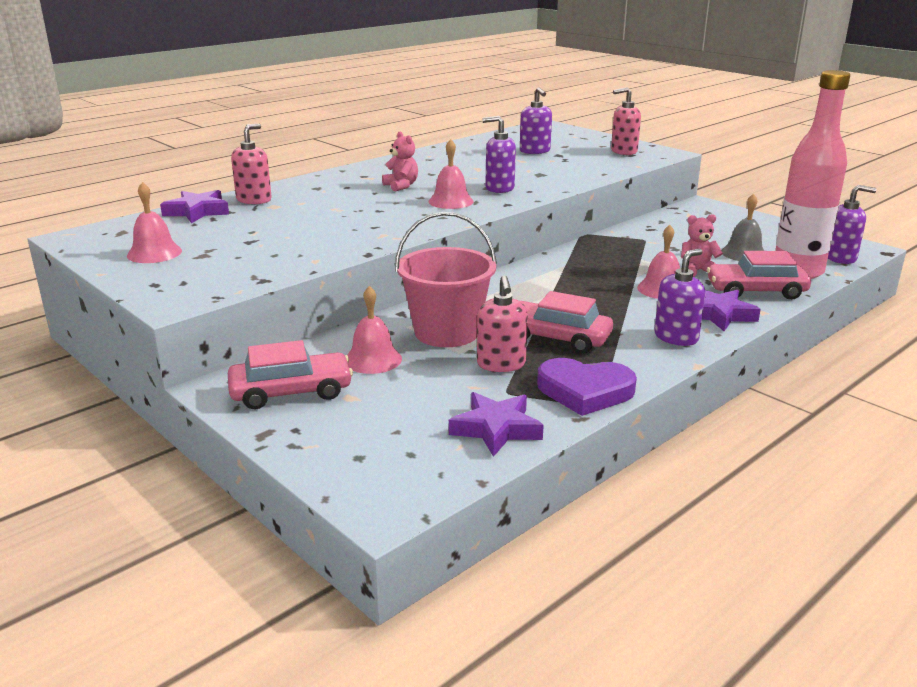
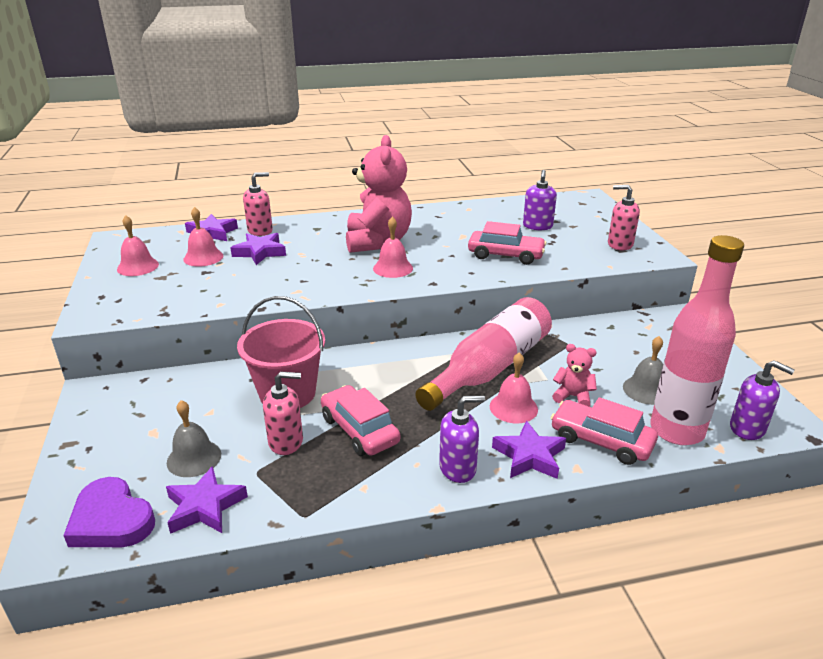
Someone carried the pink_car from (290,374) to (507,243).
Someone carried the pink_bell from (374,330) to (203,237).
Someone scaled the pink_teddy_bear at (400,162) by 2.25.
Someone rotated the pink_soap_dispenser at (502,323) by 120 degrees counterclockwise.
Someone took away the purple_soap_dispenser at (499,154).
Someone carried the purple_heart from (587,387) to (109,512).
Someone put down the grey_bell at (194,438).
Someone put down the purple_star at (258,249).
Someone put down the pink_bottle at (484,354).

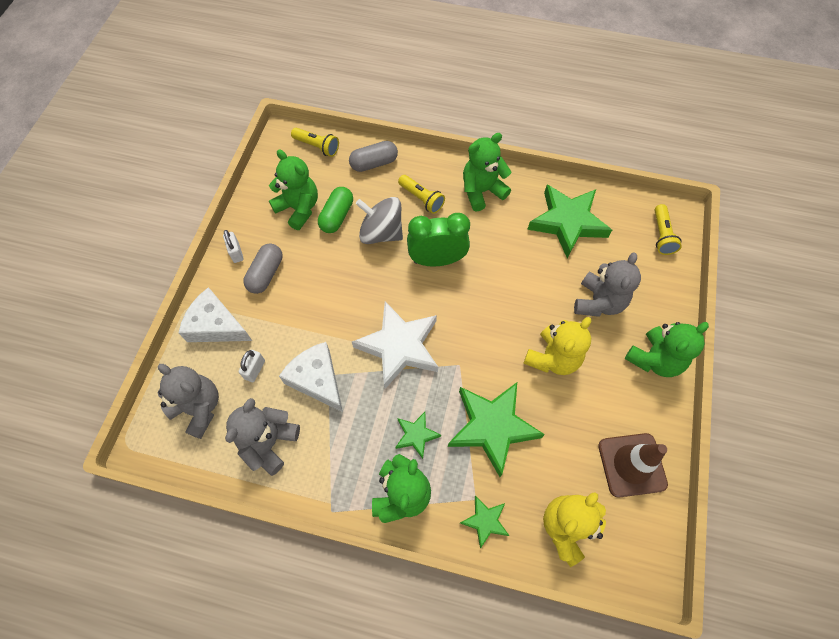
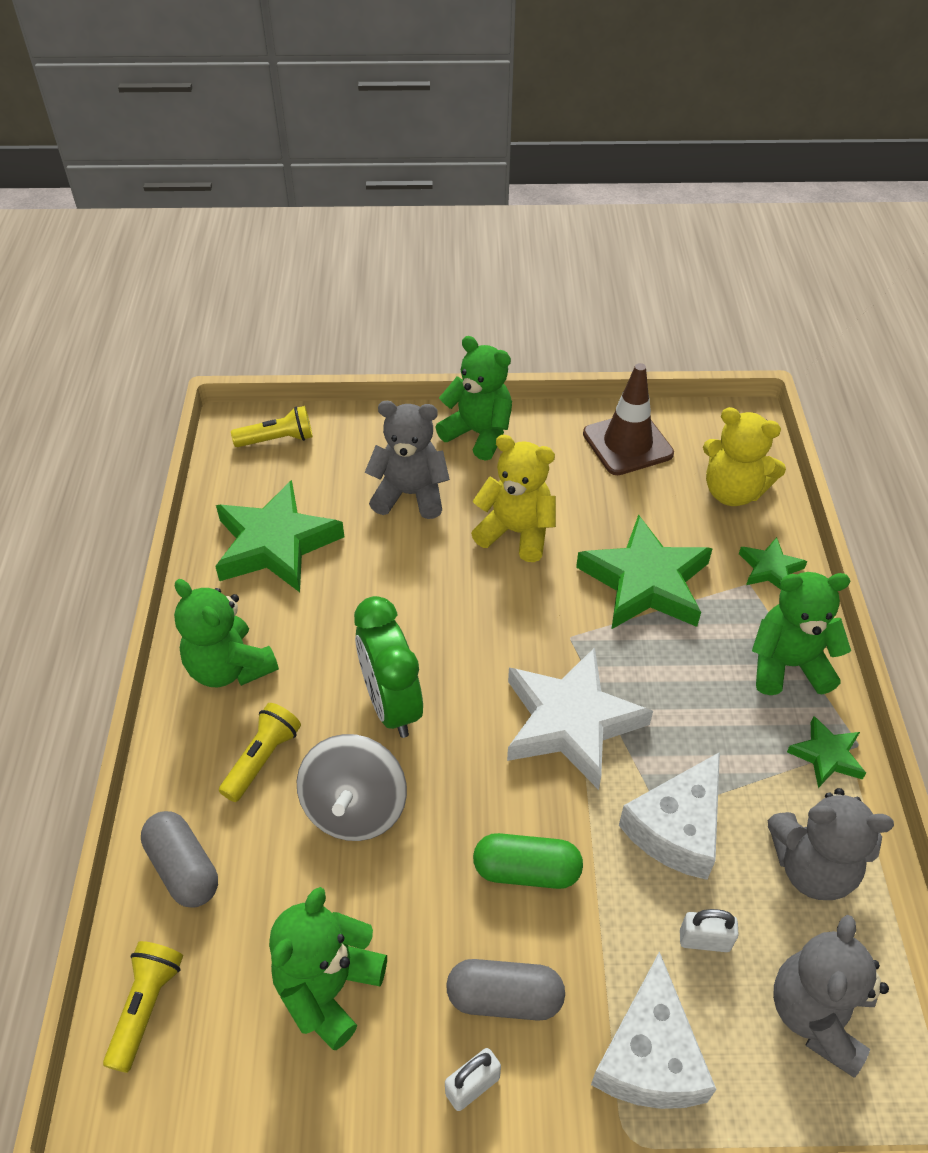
Someone carried the green_capsule from (335,210) to (528,861).
Someone carried the green_star from (418,435) to (826,752).

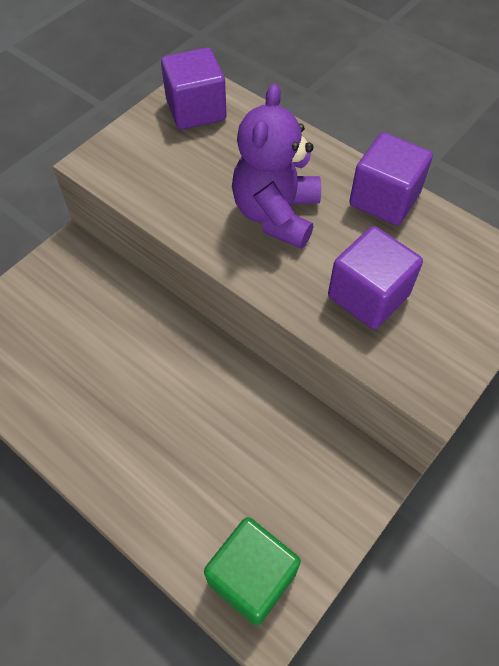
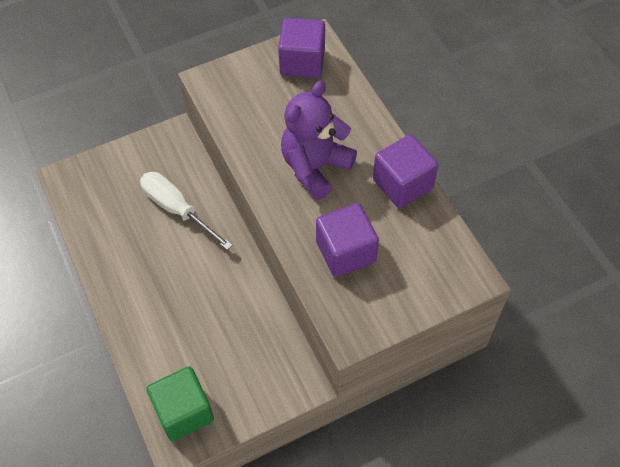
Someone put down the white_screwdriver at (186,211).

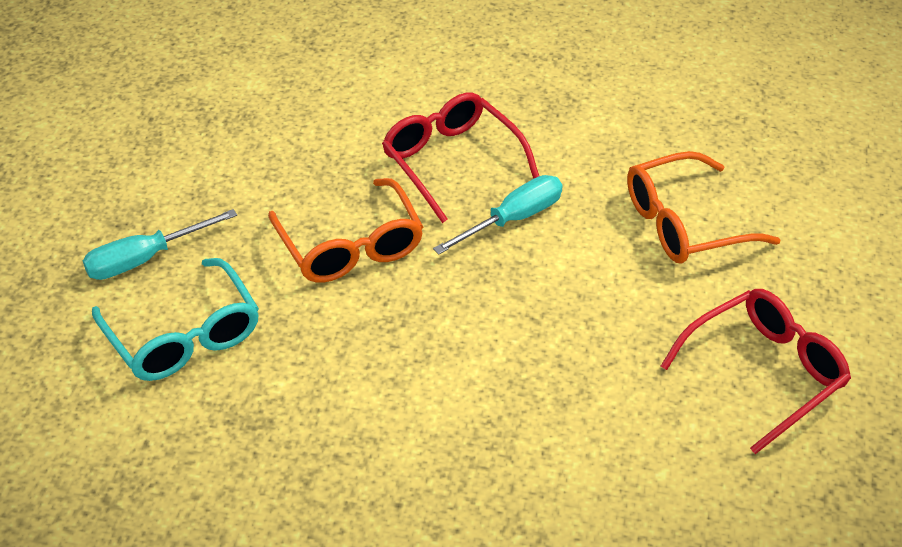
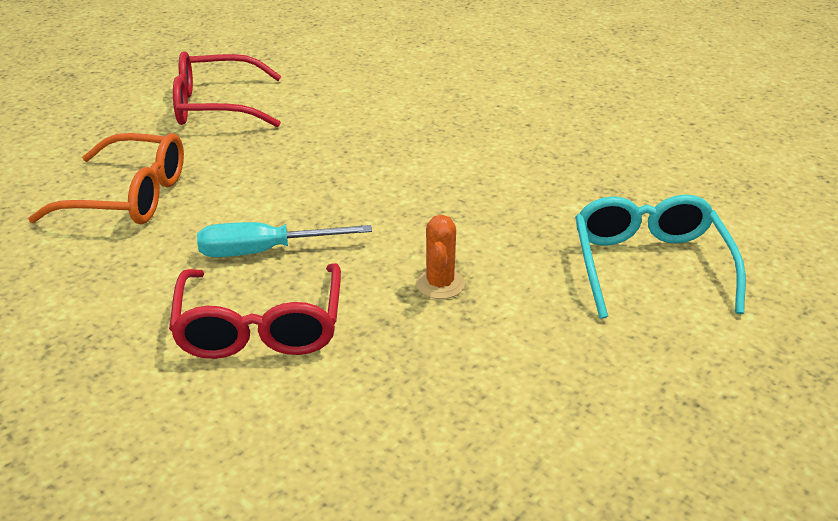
Someone took away the turquoise_screwdriver at (160,244).
Someone swapped the orange_glasses at (345,230) for the orange_cactus at (440,257).

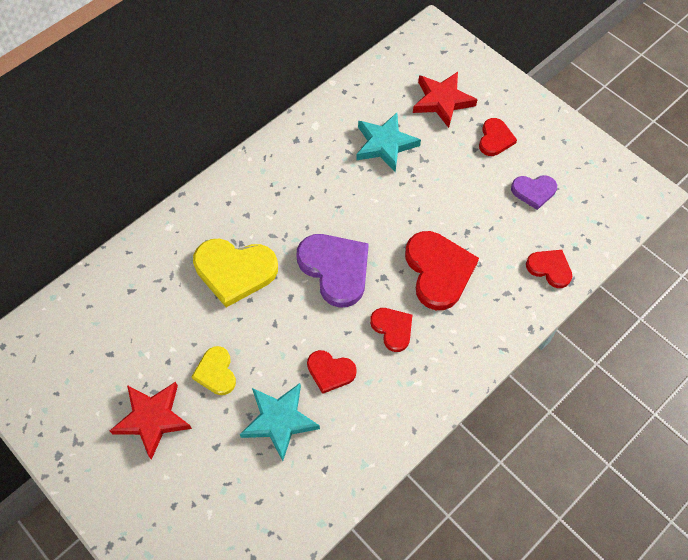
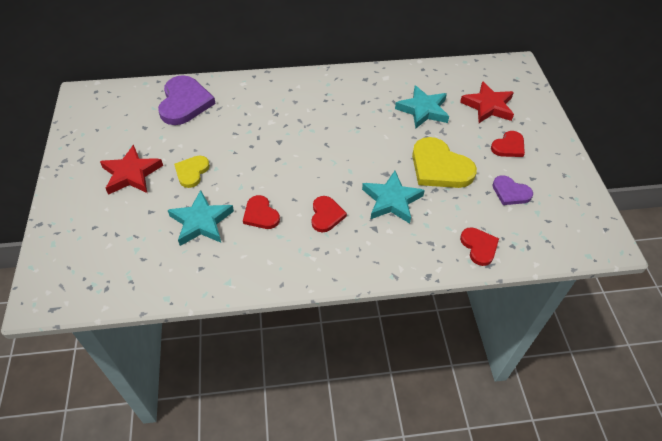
Someone carried the yellow_heart from (235,273) to (444,162).
Someone carried the purple_heart from (333,271) to (187,100).
Someone swapped the red_heart at (442,270) for the turquoise_star at (393,197).

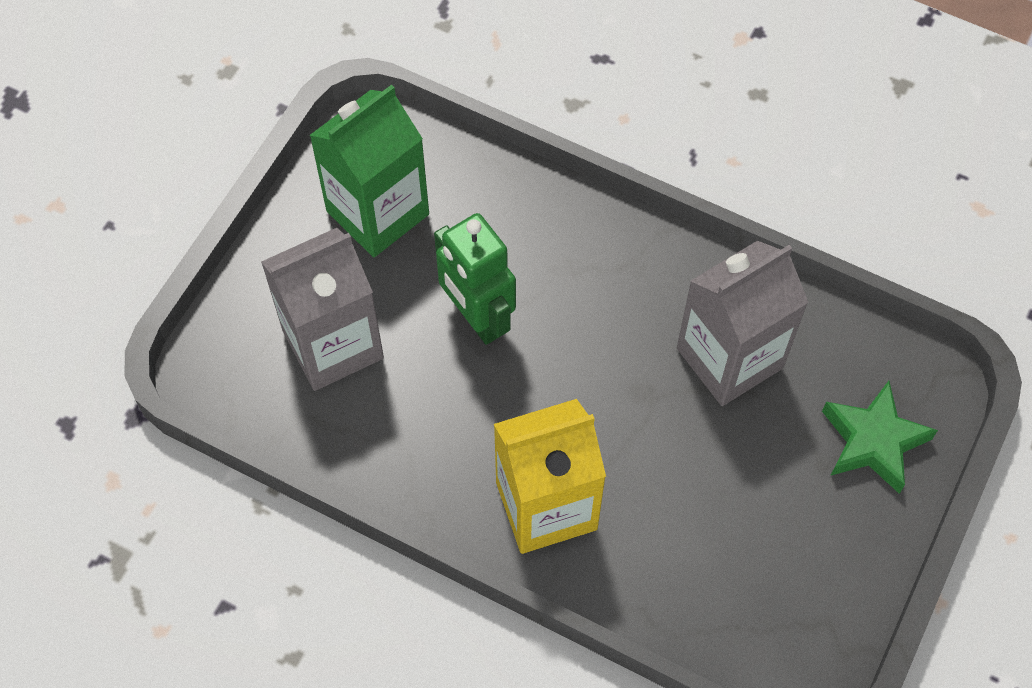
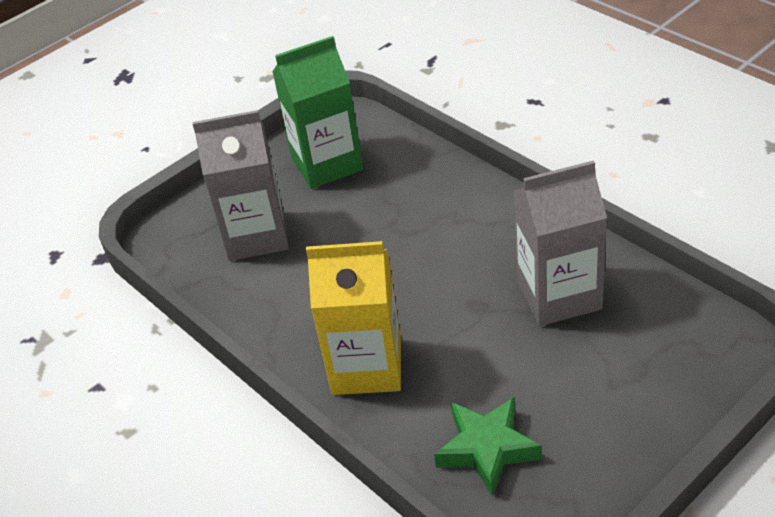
Someone took away the green_robot at (475,279).
Someone carried the green_star from (880,437) to (488,446).

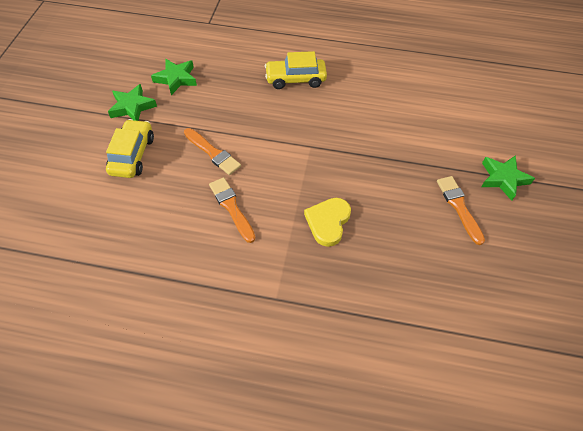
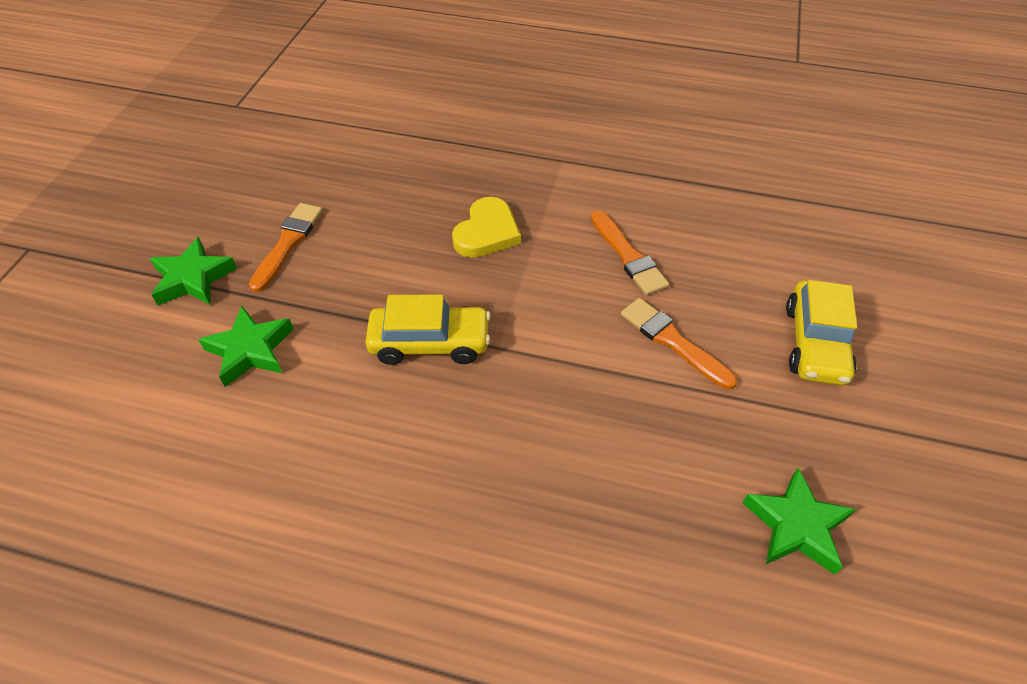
Someone carried the green_star from (132,102) to (246,346).
Someone carried the yellow_car from (296,70) to (428,329).
Someone rotated the orange_brush at (461,210) by 150 degrees counterclockwise.

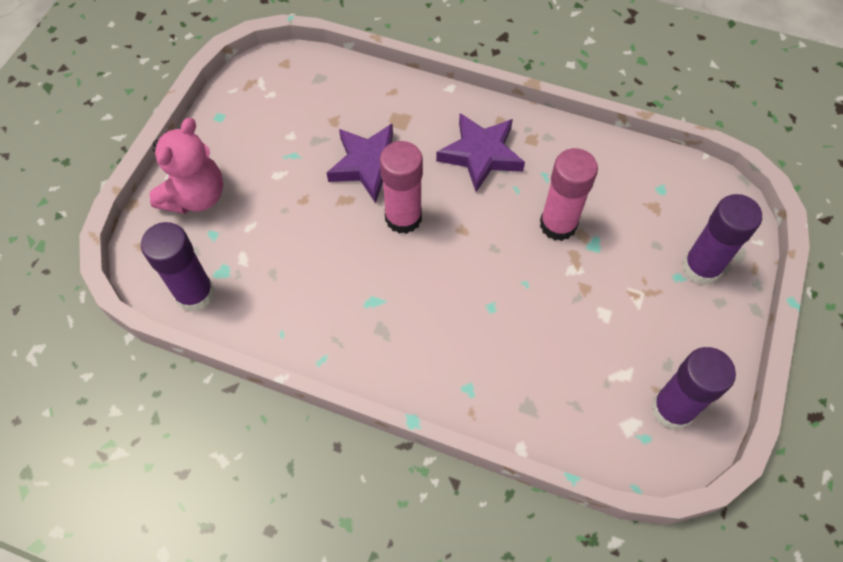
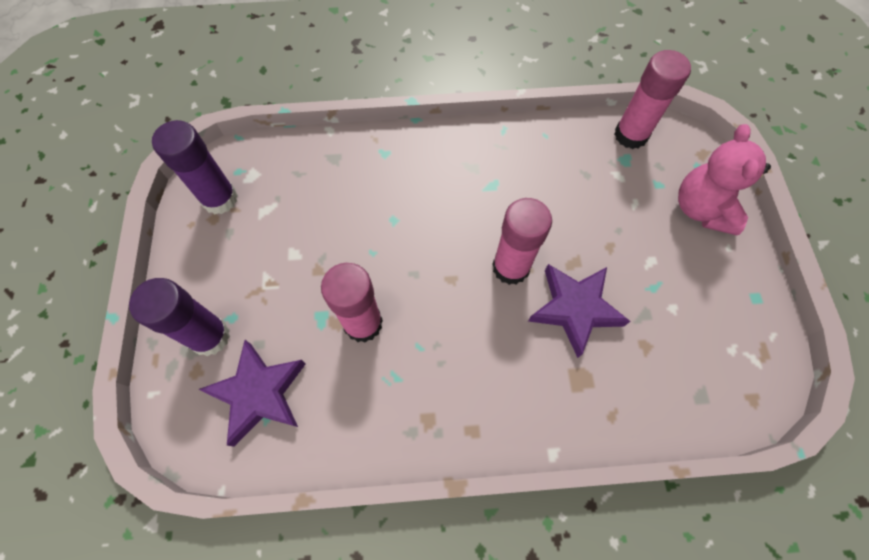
Someone repainted the purple_glue_stick at (178,267), which became the pink_glue_stick at (652,99).
Someone carried the purple_star from (480,152) to (252,393).

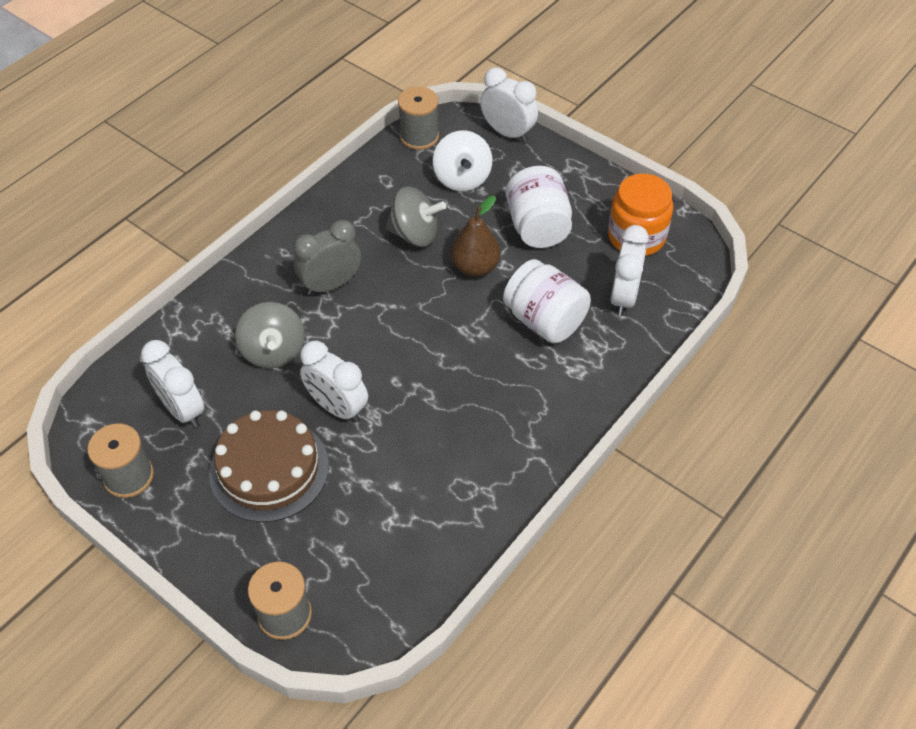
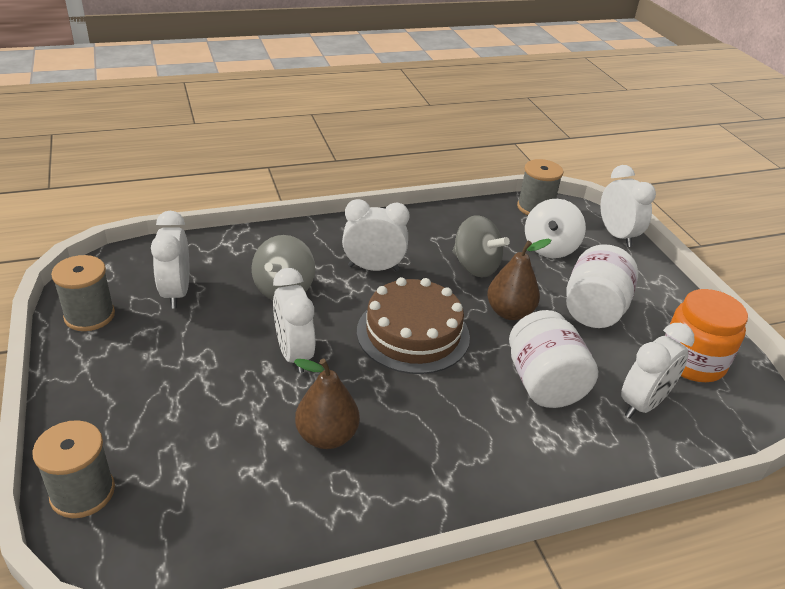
Someone carried the brown_cake from (269,466) to (413,325).
Someone repainted the grey_clock at (327,257), which became the white_clock at (376,235).
Someone put down the brown_pear at (326,404).

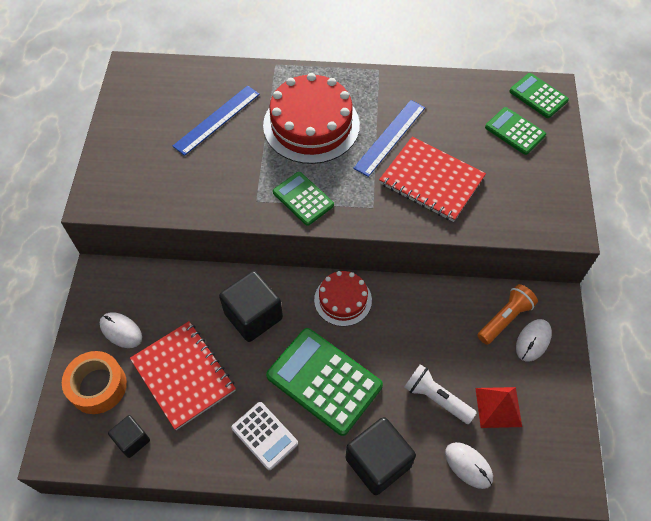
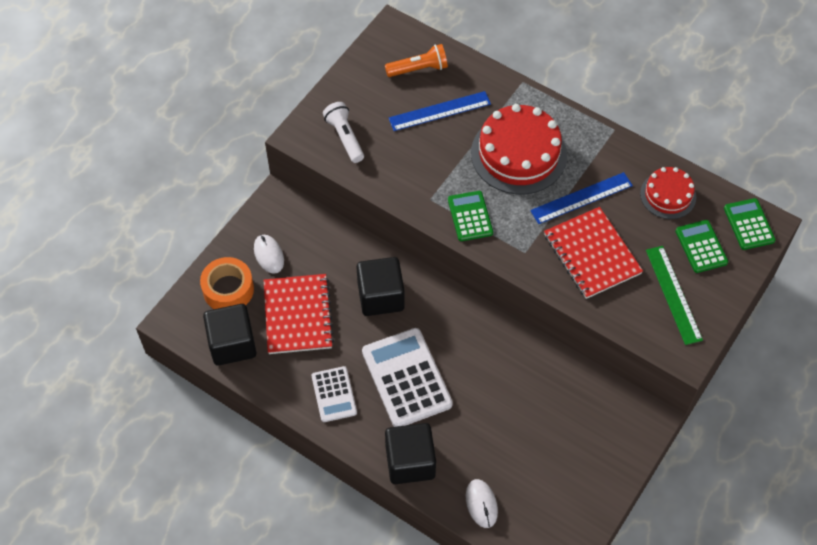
Someone scaled the black_cube at (129,436) by 1.79.
Someone repainted the green_calculator at (324,382), which became the white_calculator at (407,377).
Someone carried the red_cake from (343,298) to (668,193).
Someone carried the white_flashlight from (441,394) to (343,132).
Someone took away the red_pyramid at (498,407).
Someone carried the orange_flashlight from (508,314) to (416,60).
Someone took away the white_mouse at (534,340).
Someone put down the green_ruler at (674,295).

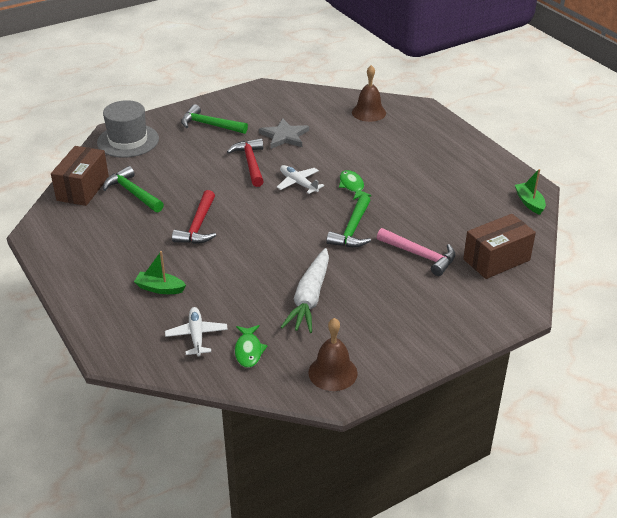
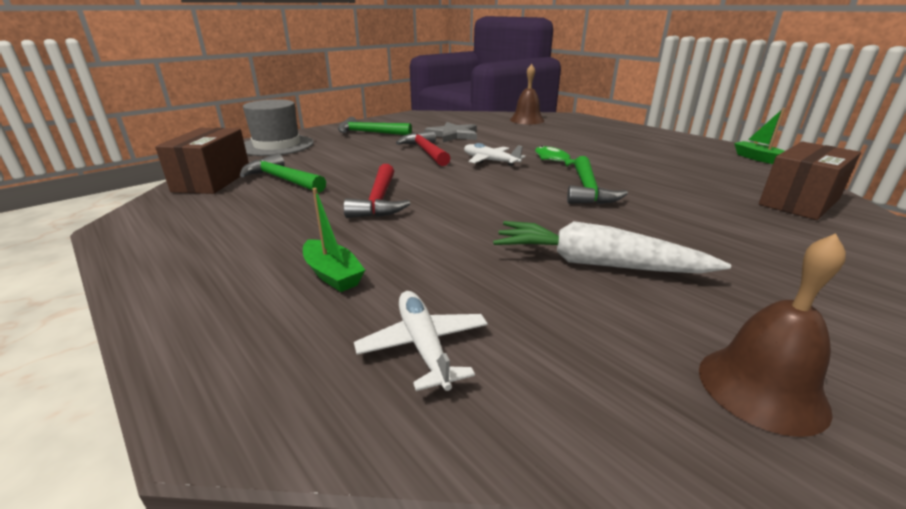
Someone rotated the green_boat at (160,272) by 135 degrees counterclockwise.
Someone took away the green_fish at (251,346).
Someone rotated the white_carrot at (305,290) by 105 degrees clockwise.
Someone took away the pink_hammer at (416,252).

